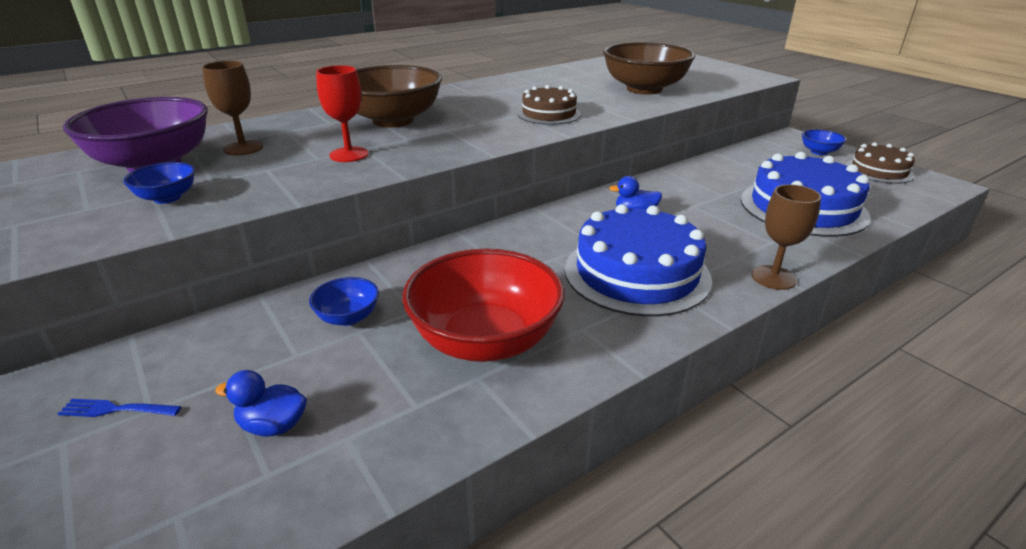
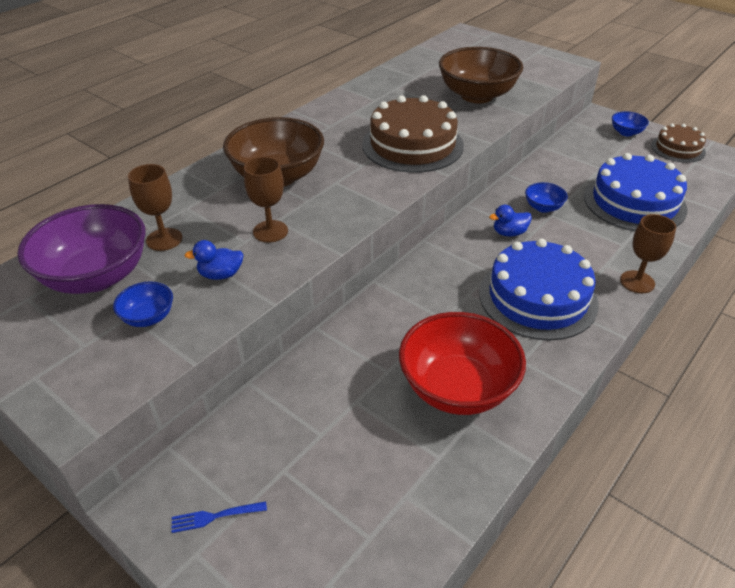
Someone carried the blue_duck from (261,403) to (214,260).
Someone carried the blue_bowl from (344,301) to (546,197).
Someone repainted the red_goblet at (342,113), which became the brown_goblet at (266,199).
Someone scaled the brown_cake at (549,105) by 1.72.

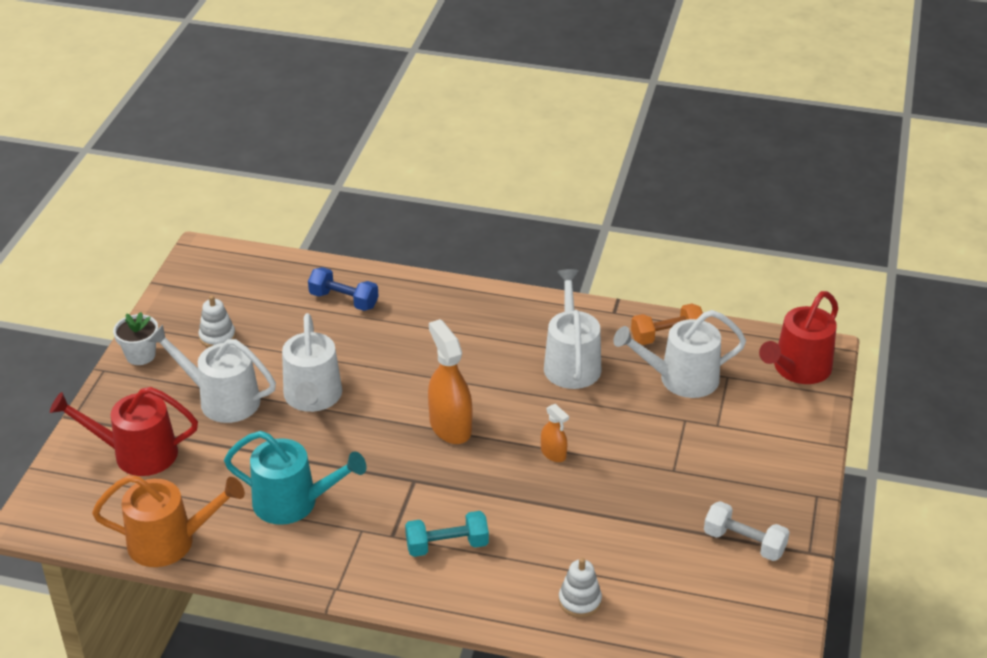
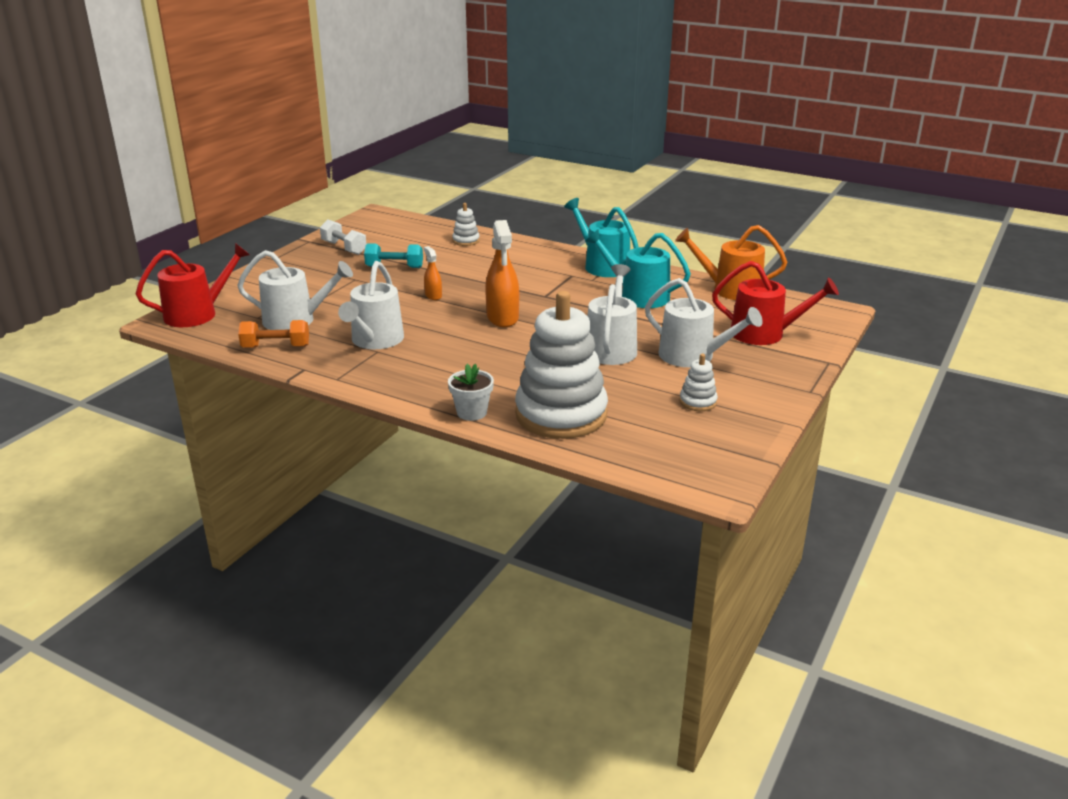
Someone carried the white_flower_pot from (135,338) to (471,392).
Someone swapped the blue_dumbbell at (343,289) for the white_stacking_toy at (561,365).
Someone carried the turquoise_dumbbell from (447,534) to (393,255).
Someone put down the turquoise_watering_can at (601,237).

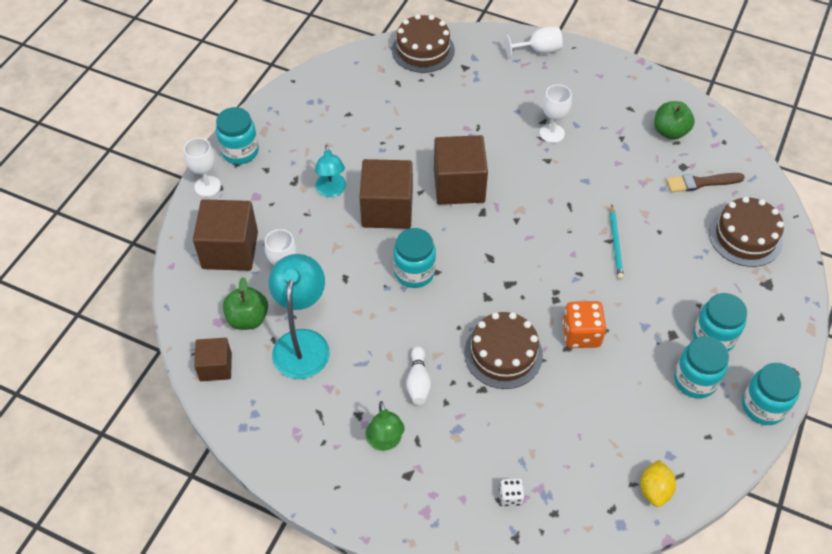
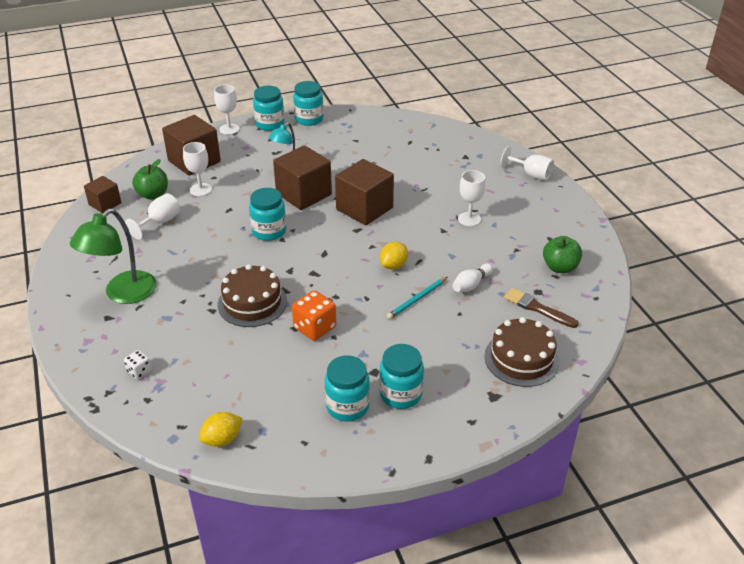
Someone swapped the turquoise_lamp at (299,316) for the white_goblet at (152,216).
Someone scaled the green_lamp at (385,426) by 1.66.
Someone took away the brown_cake at (423,43).
Someone carried the white_bowling_pin from (418,375) to (472,277).
Someone carried the turquoise_jar from (771,394) to (308,103).
Someone put down the yellow_lemon at (394,255).

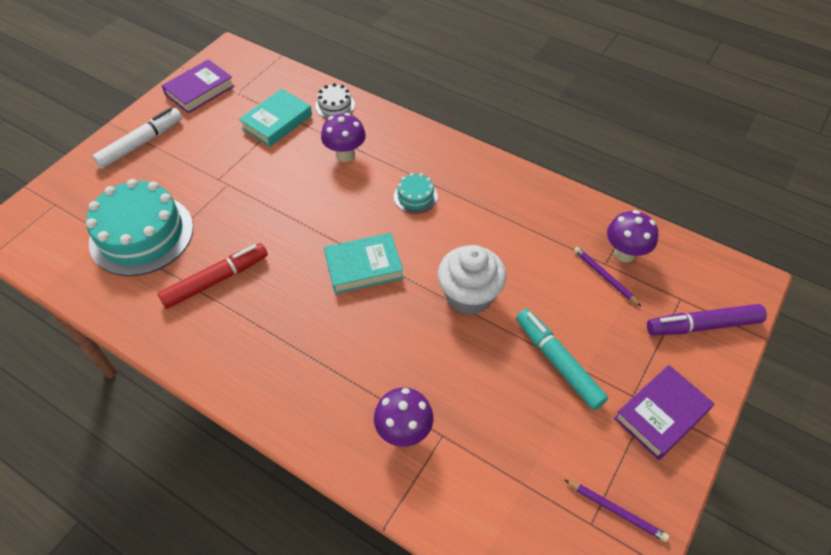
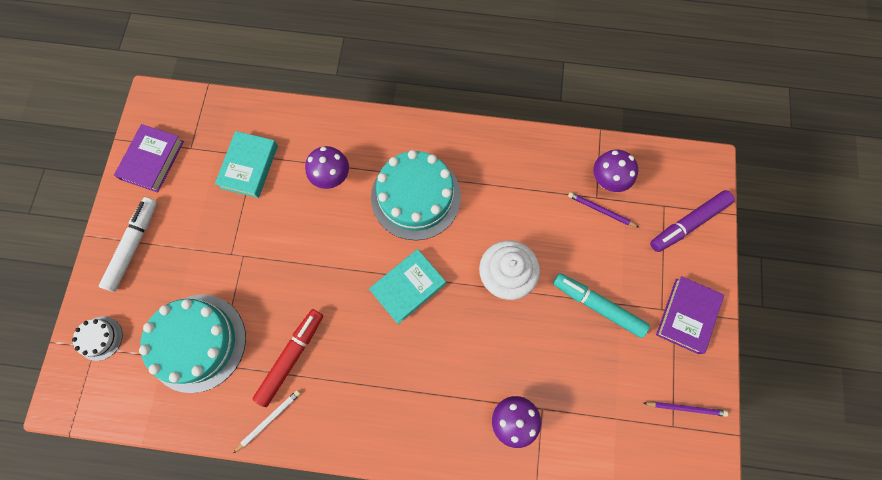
Someone carried the white_cake from (335,100) to (97,339).
Someone scaled the turquoise_cake at (416,193) by 2.21.
Someone put down the white_pencil at (267,421).

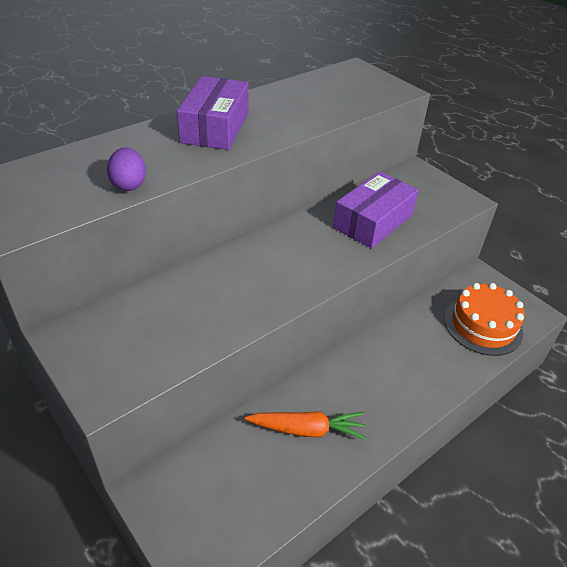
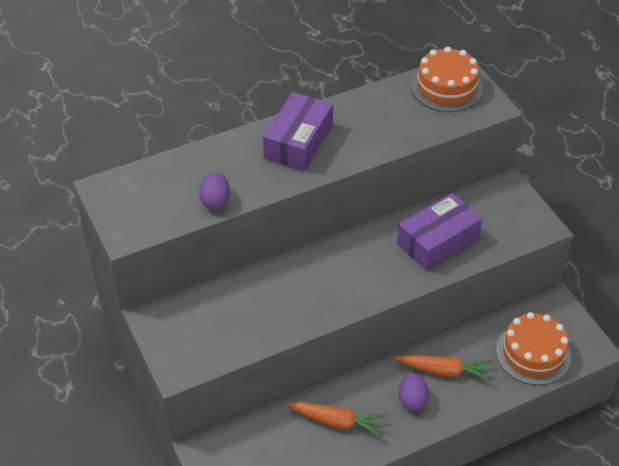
Someone put down the orange_carrot at (444,368).
Someone put down the purple_egg at (414,392).
Someone put down the orange_cake at (447,79).

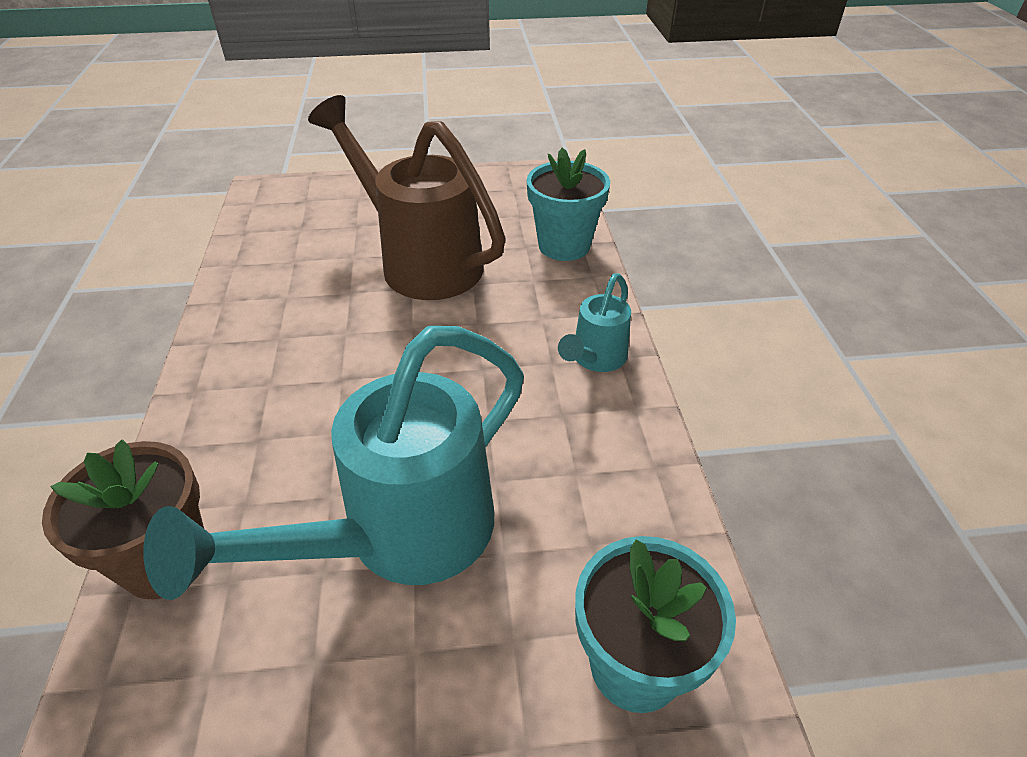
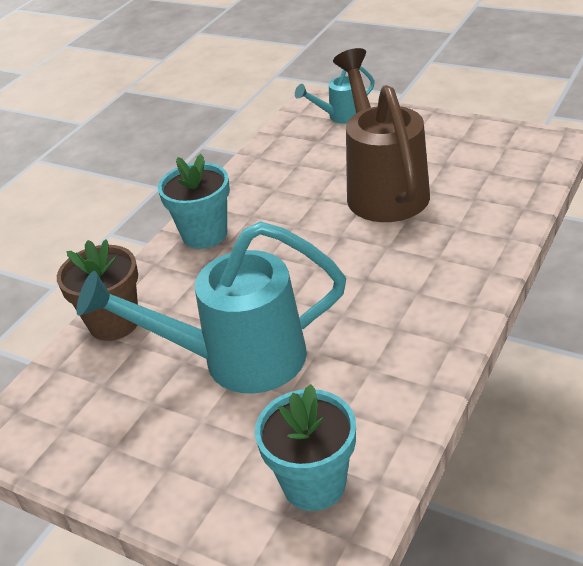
Someone carried the turquoise_flower_pot from (568,204) to (194,201).
Someone carried the turquoise_watering_can from (594,322) to (335,95).

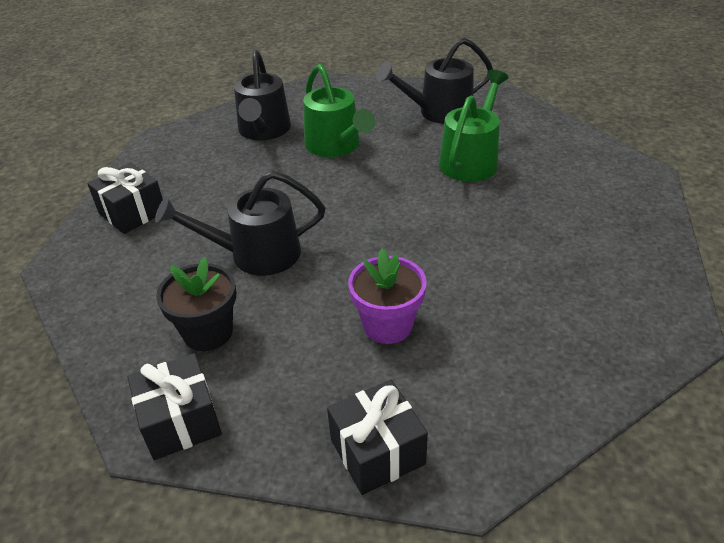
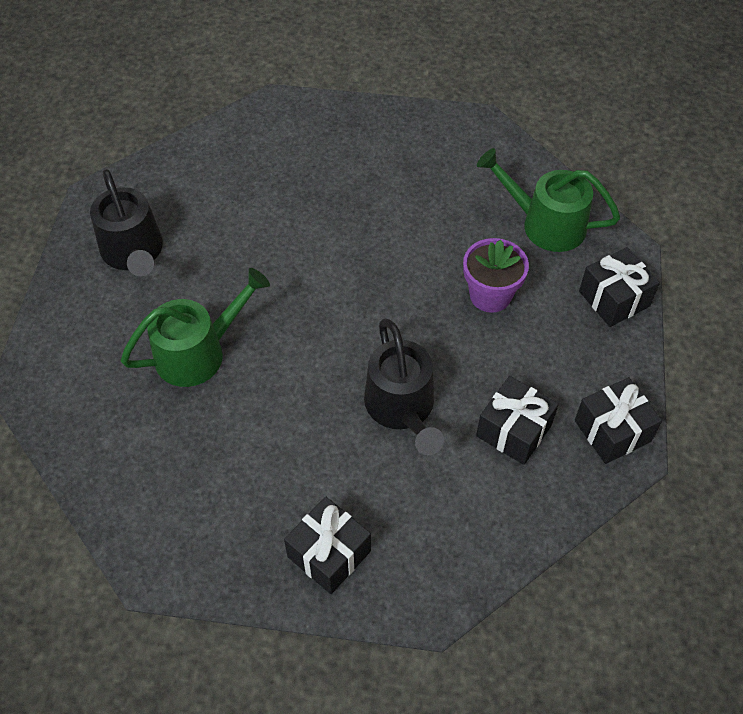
Someone swapped the black_flower_pot at (196,304) for the black_gift at (517,420).
Someone took away the black_watering_can at (262,95).
Someone carried the green_watering_can from (474,126) to (548,200).

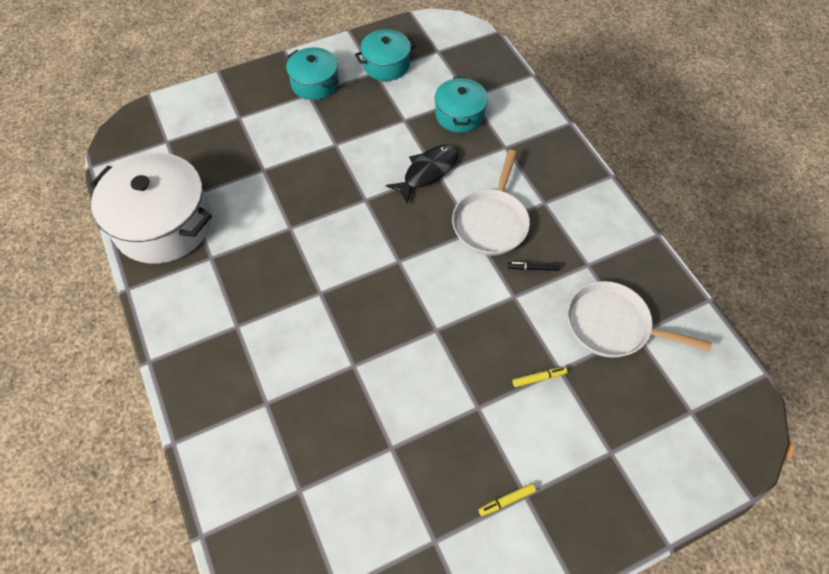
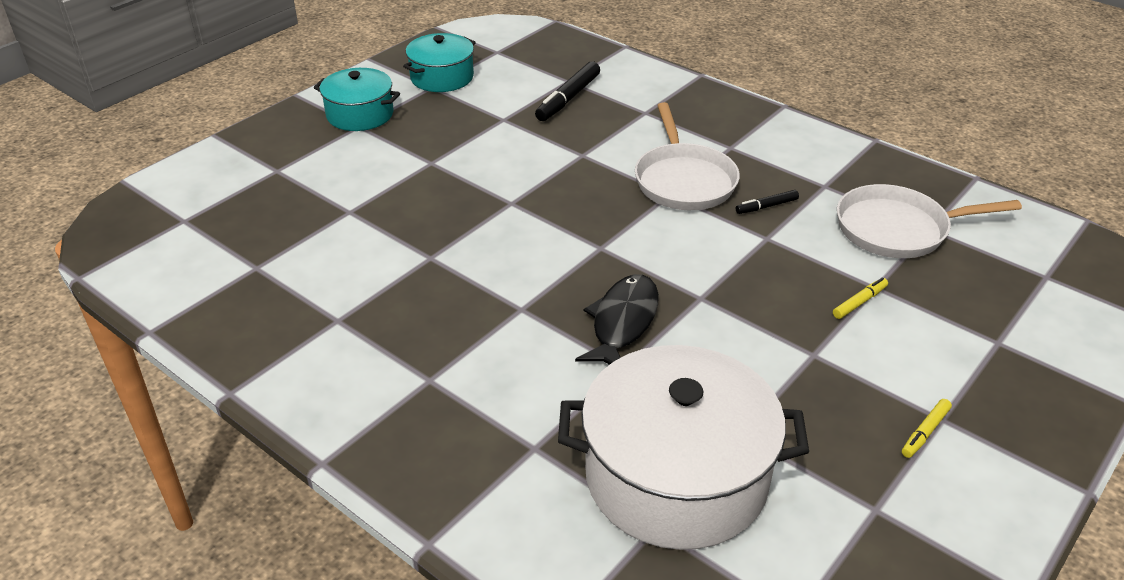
Someone carried the white_pot from (151,208) to (683,447).
Someone carried the black_fish from (422,174) to (617,319).
Someone swapped the turquoise_pot at (461,105) for the black_marker at (567,91).

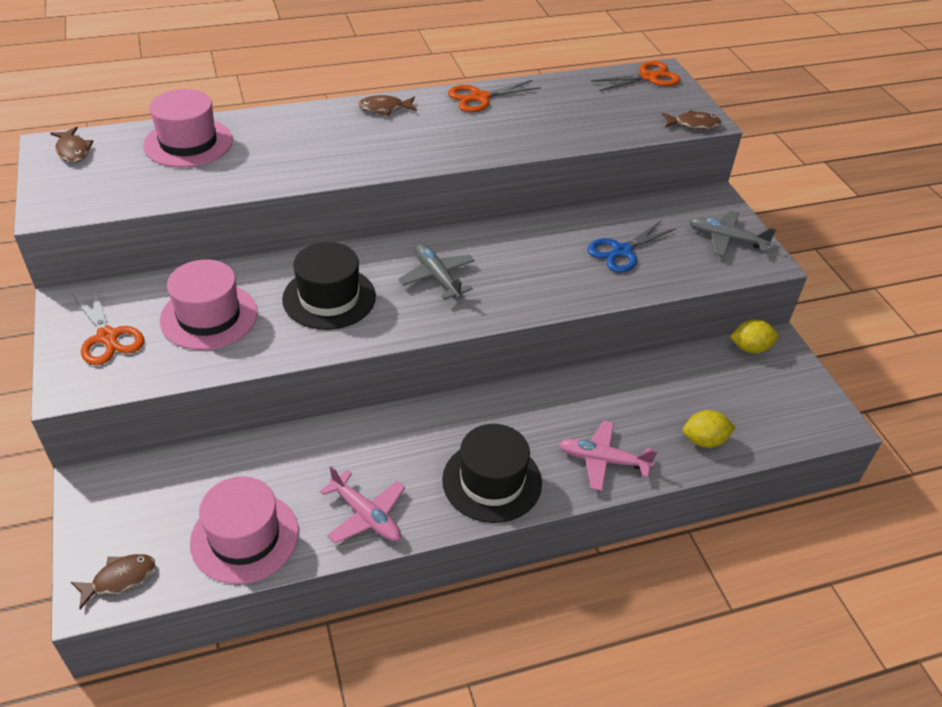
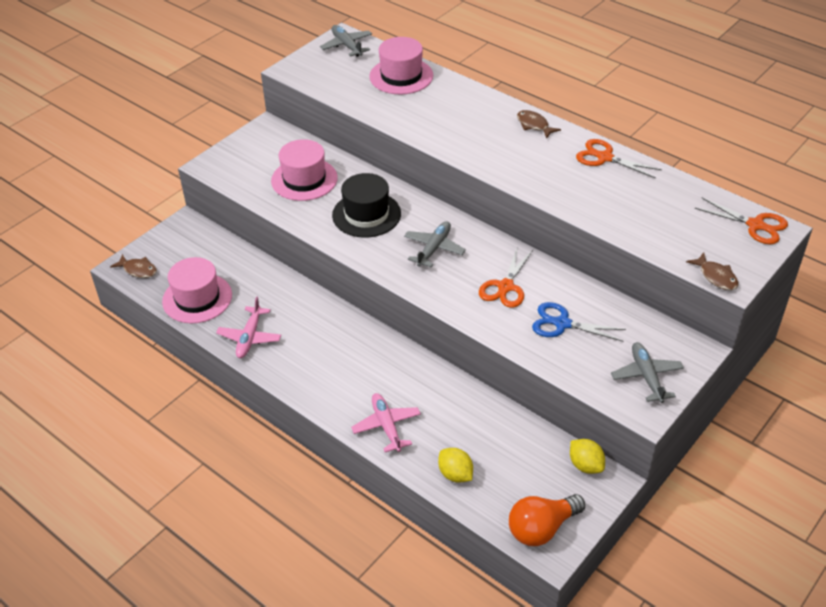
Someone swapped the brown_fish at (72,145) for the grey_plane at (346,41).
Someone carried the orange_scissors from (108,325) to (506,278).
Someone took away the black_hat at (492,473).
Someone put down the orange_light_bulb at (547,520).

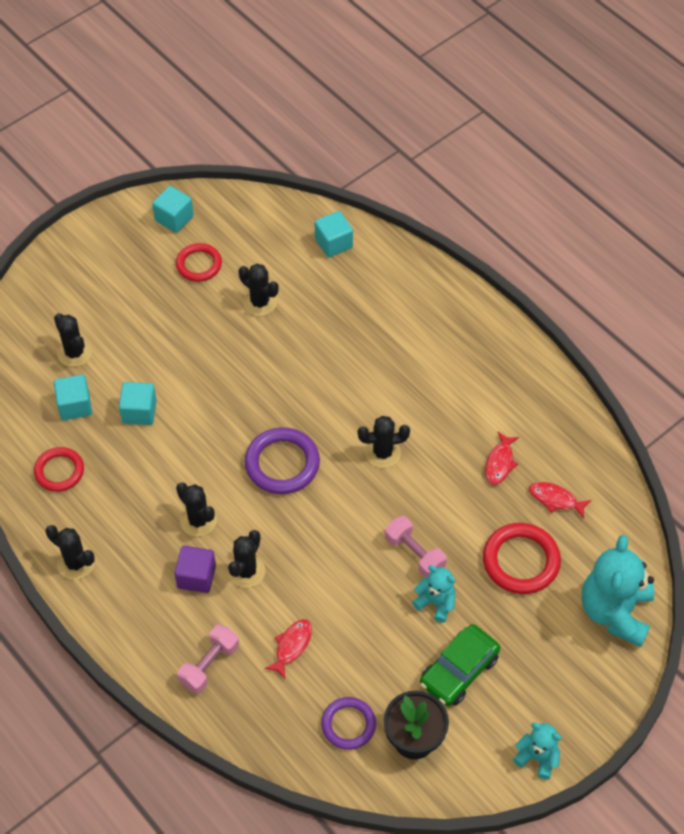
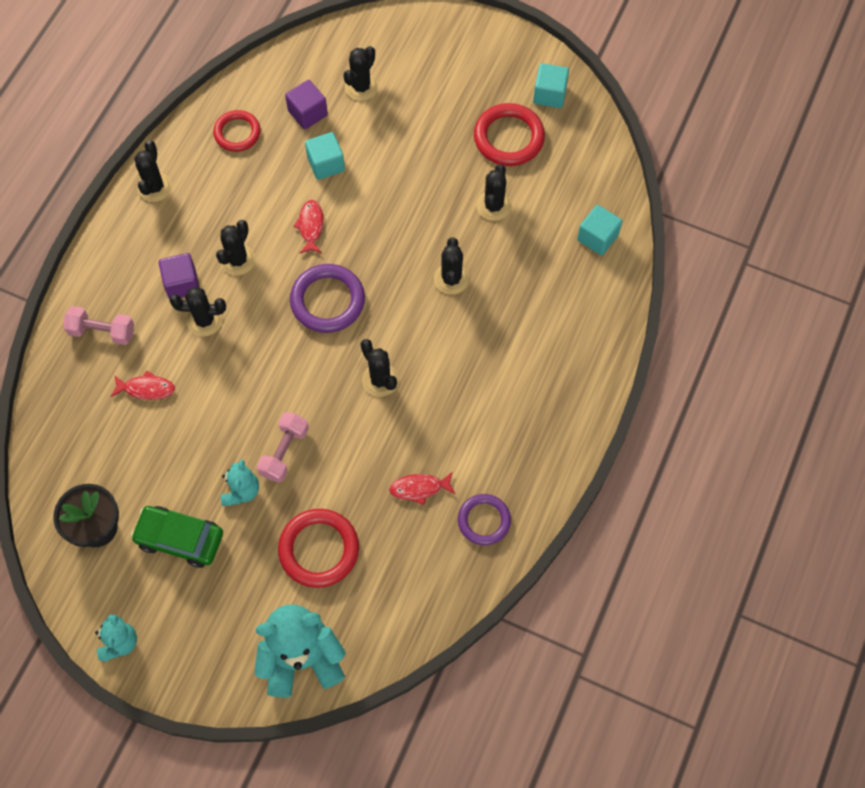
Someone repainted the turquoise_cube at (73,397), which became the purple_cube at (306,104).
Someone scaled the red_ring at (199,262) by 1.51.
Someone carried the purple_ring from (348,723) to (484,519).
Someone carried the red_fish from (560,500) to (308,226).
Someone put down the black_cactus at (451,266).

